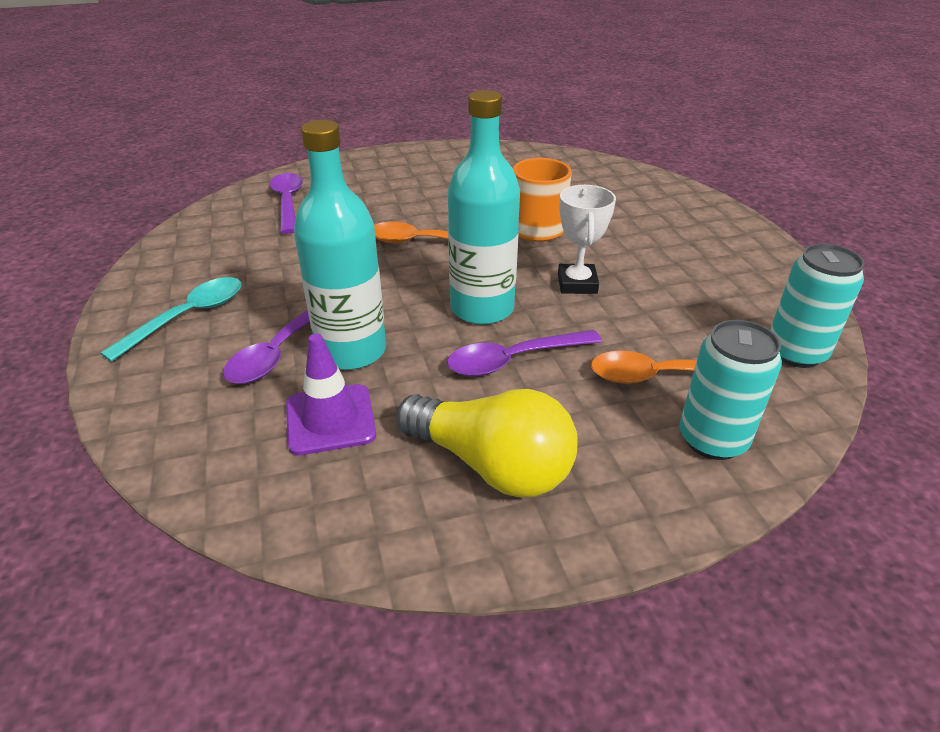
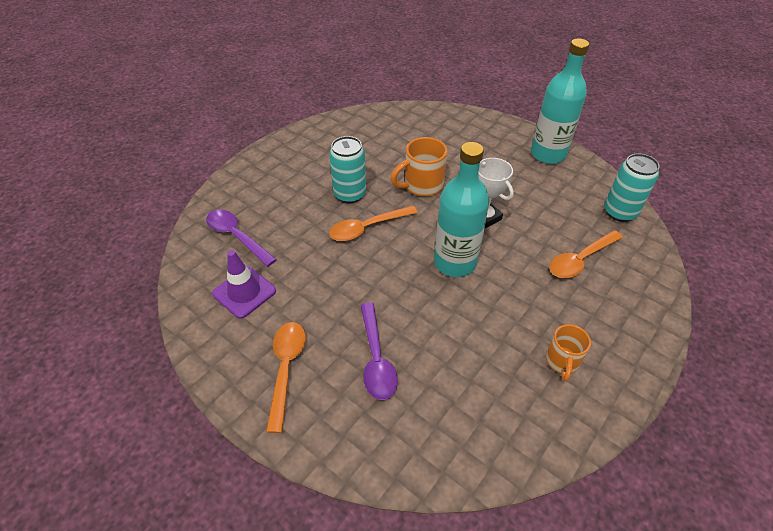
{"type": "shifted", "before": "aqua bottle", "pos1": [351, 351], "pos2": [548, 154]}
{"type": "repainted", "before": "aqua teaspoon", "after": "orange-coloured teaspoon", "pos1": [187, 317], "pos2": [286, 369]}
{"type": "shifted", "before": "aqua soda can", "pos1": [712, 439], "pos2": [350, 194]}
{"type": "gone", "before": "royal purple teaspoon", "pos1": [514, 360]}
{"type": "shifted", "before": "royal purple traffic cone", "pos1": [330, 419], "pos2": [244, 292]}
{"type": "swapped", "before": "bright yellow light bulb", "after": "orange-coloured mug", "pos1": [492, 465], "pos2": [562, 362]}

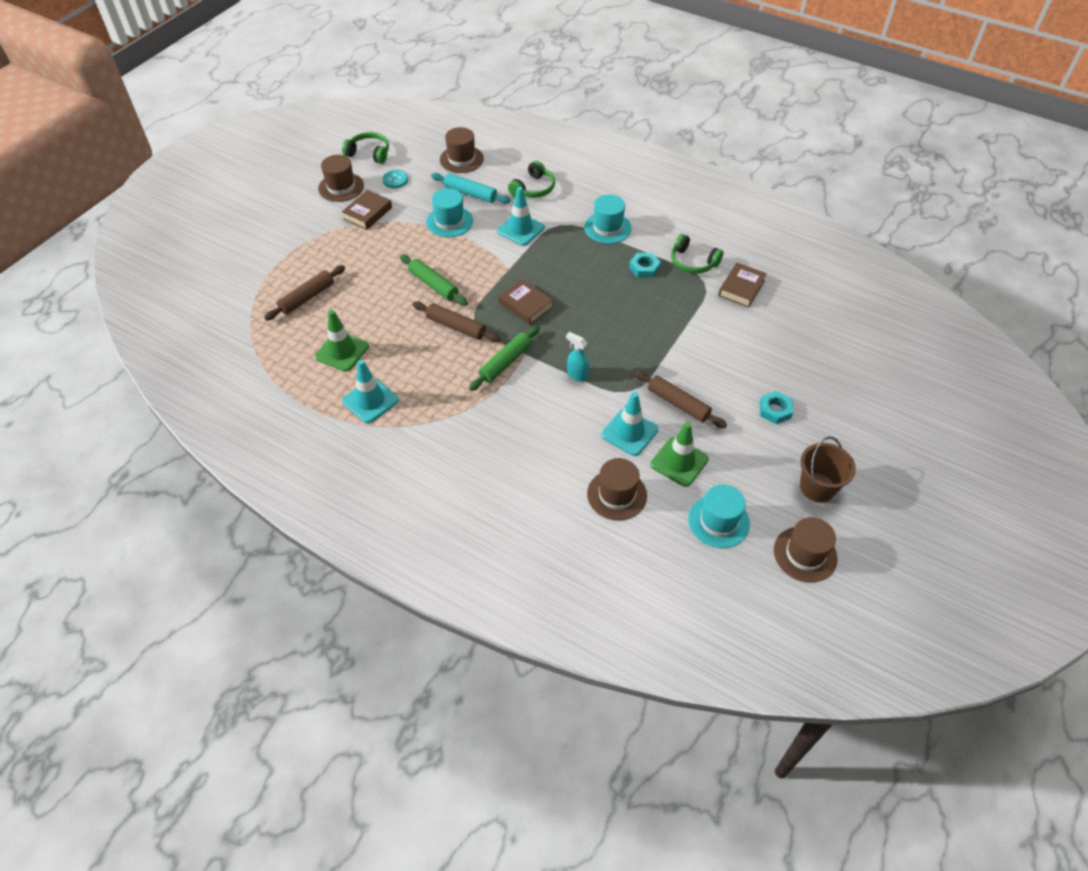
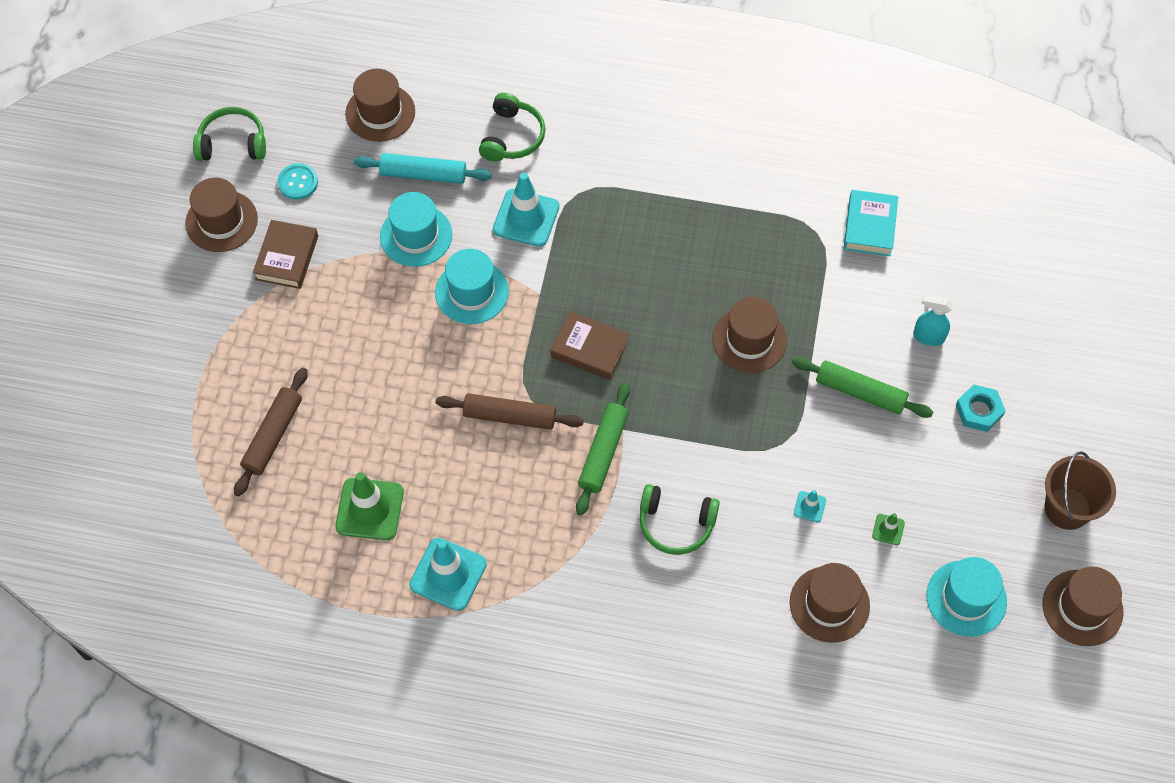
{"type": "shifted", "before": "aqua tall hat", "pos1": [607, 228], "pos2": [471, 292]}
{"type": "shifted", "before": "green headphones", "pos1": [693, 262], "pos2": [676, 524]}
{"type": "gone", "before": "aqua hexagon nut", "pos1": [644, 268]}
{"type": "shifted", "before": "green rolling pin", "pos1": [433, 285], "pos2": [860, 392]}
{"type": "repainted", "before": "dark brown hardback", "after": "aqua hardback", "pos1": [741, 288], "pos2": [869, 226]}
{"type": "shifted", "before": "aqua spray bottle", "pos1": [577, 375], "pos2": [928, 337]}
{"type": "gone", "before": "dark brown rolling pin", "pos1": [678, 404]}
{"type": "scaled", "before": "aqua traffic cone", "pos1": [629, 432], "pos2": [809, 506], "scale": 0.46}
{"type": "scaled", "before": "green traffic cone", "pos1": [679, 462], "pos2": [888, 529], "scale": 0.46}
{"type": "new", "after": "dark brown tall hat", "pos2": [749, 340]}

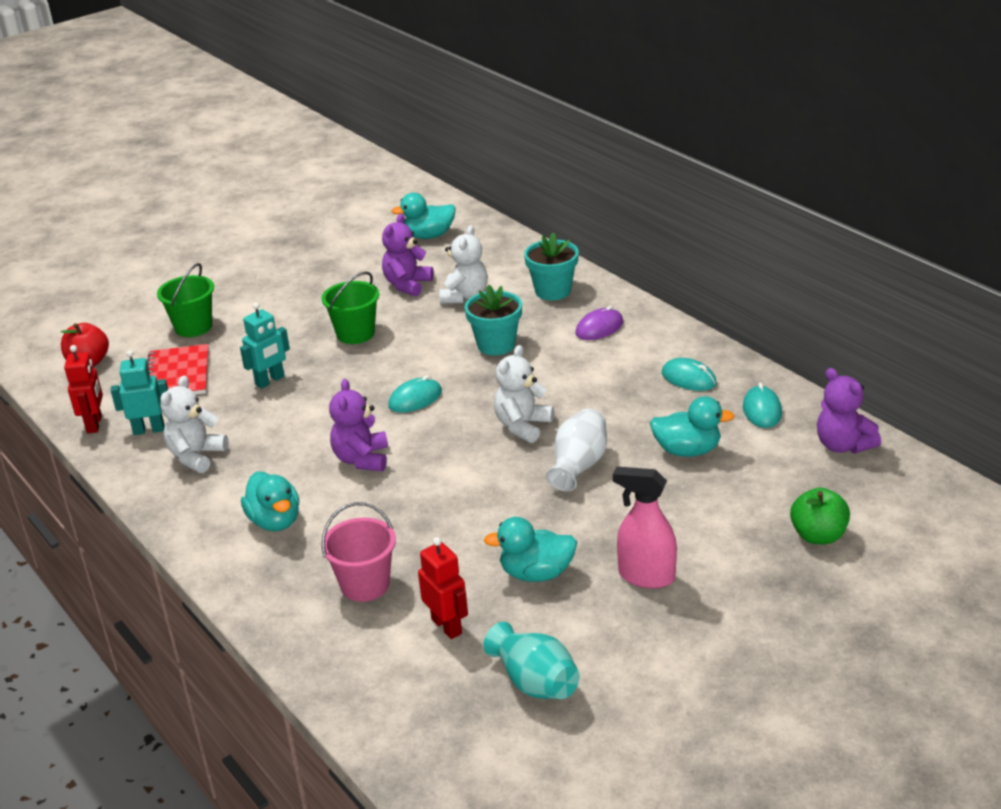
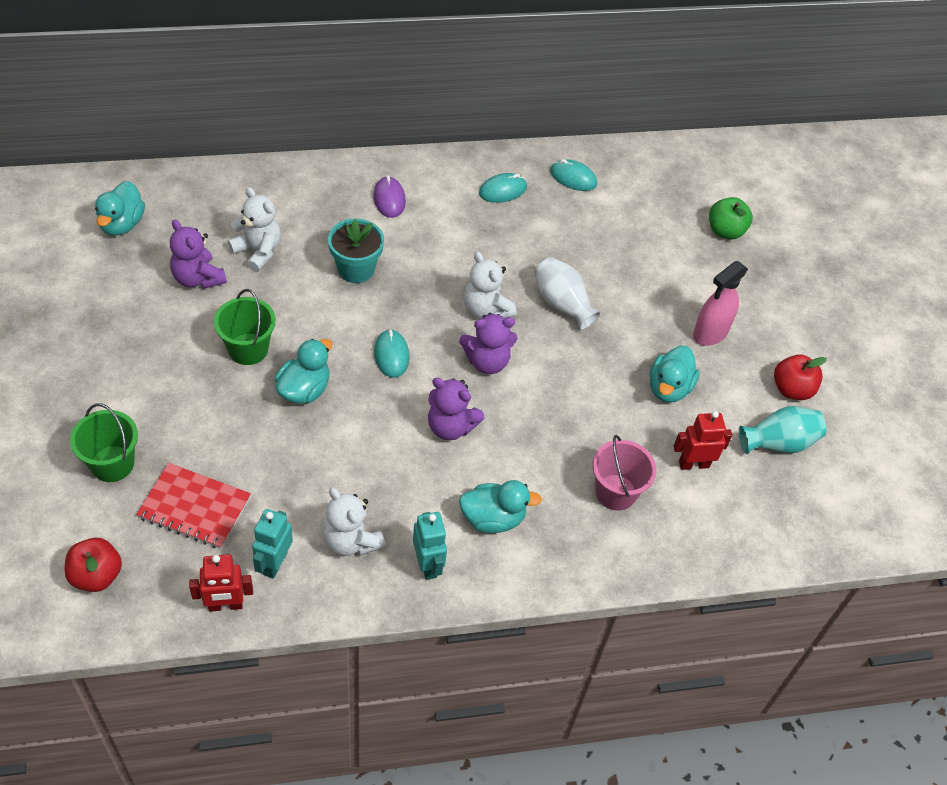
{"type": "gone", "before": "aqua plant pot", "pos1": [553, 291]}
{"type": "shifted", "before": "aqua robot figure", "pos1": [270, 381], "pos2": [428, 564]}
{"type": "rotated", "before": "crimson robot figure", "pos1": [95, 424], "pos2": [225, 605], "turn": 150}
{"type": "shifted", "before": "royal purple stuffed bear", "pos1": [843, 445], "pos2": [487, 361]}
{"type": "shifted", "before": "aqua toy duck", "pos1": [687, 450], "pos2": [304, 389]}
{"type": "new", "after": "crimson apple", "pos2": [792, 389]}

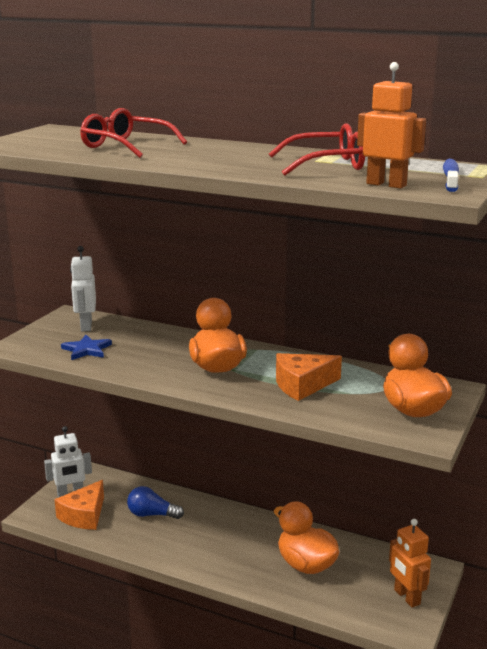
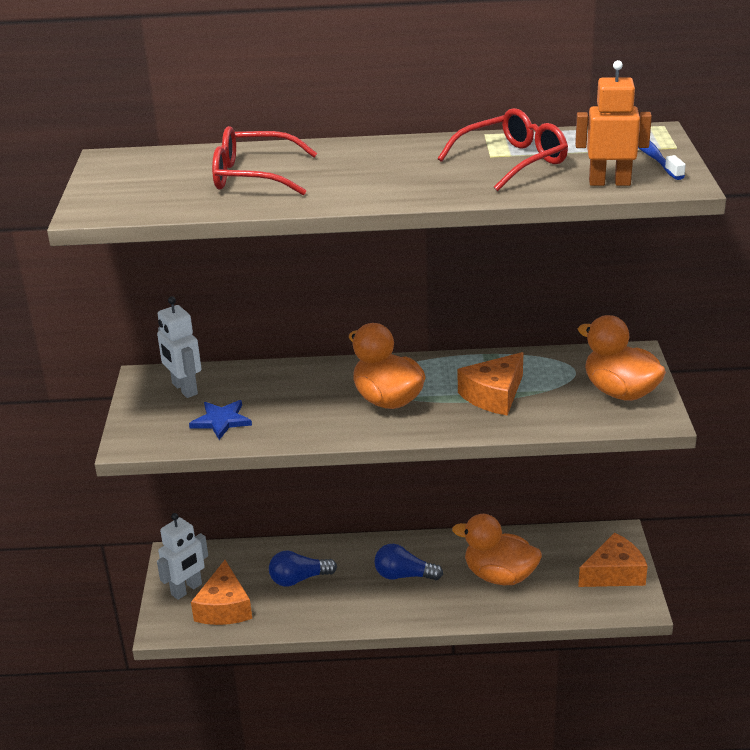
{"type": "swapped", "before": "orange-coloured robot figure", "after": "orange-coloured cheese wedge", "pos1": [406, 597], "pos2": [614, 573]}
{"type": "new", "after": "cobalt light bulb", "pos2": [404, 575]}

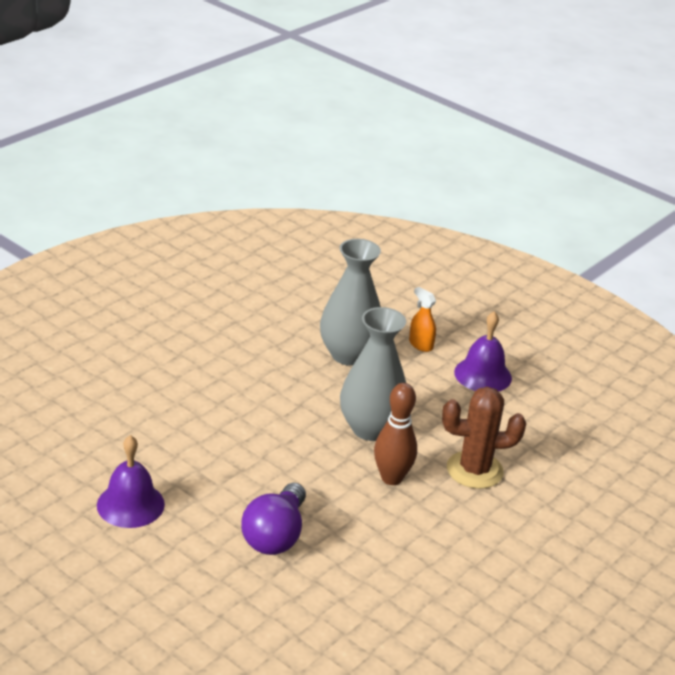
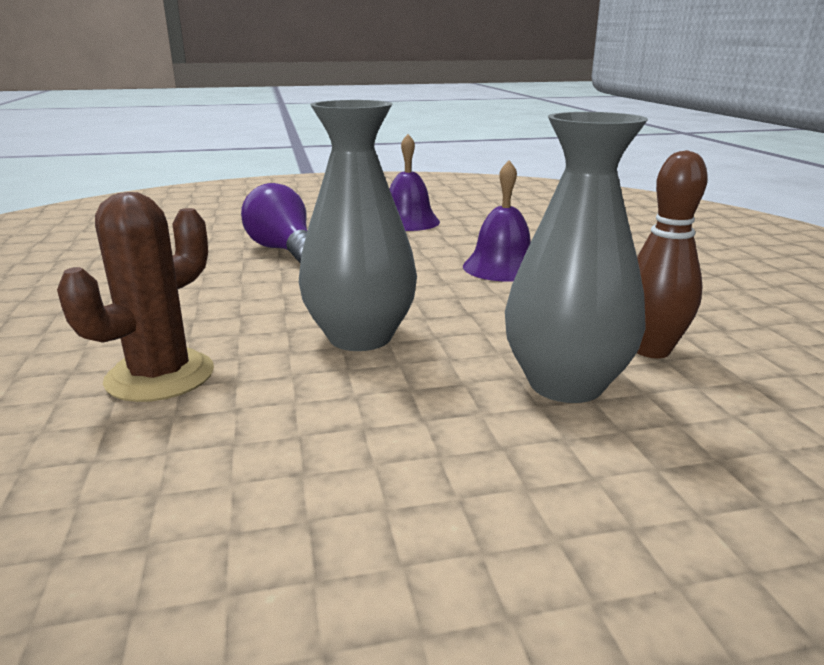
{"type": "gone", "before": "orange-coloured spray bottle", "pos1": [420, 345]}
{"type": "shifted", "before": "royal purple school bell", "pos1": [483, 375], "pos2": [502, 267]}
{"type": "shifted", "before": "dark brown skittle", "pos1": [391, 478], "pos2": [651, 350]}

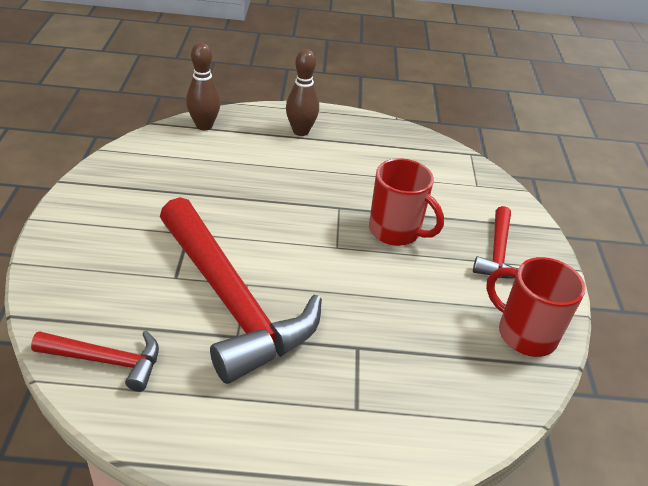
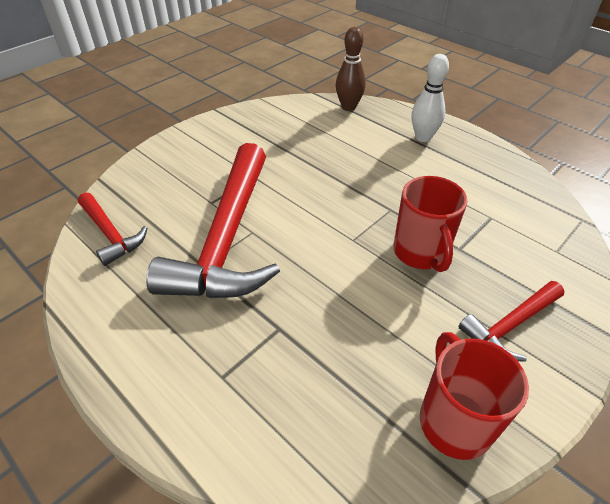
{"type": "repainted", "before": "dark brown skittle", "after": "white skittle", "pos1": [300, 131], "pos2": [423, 137]}

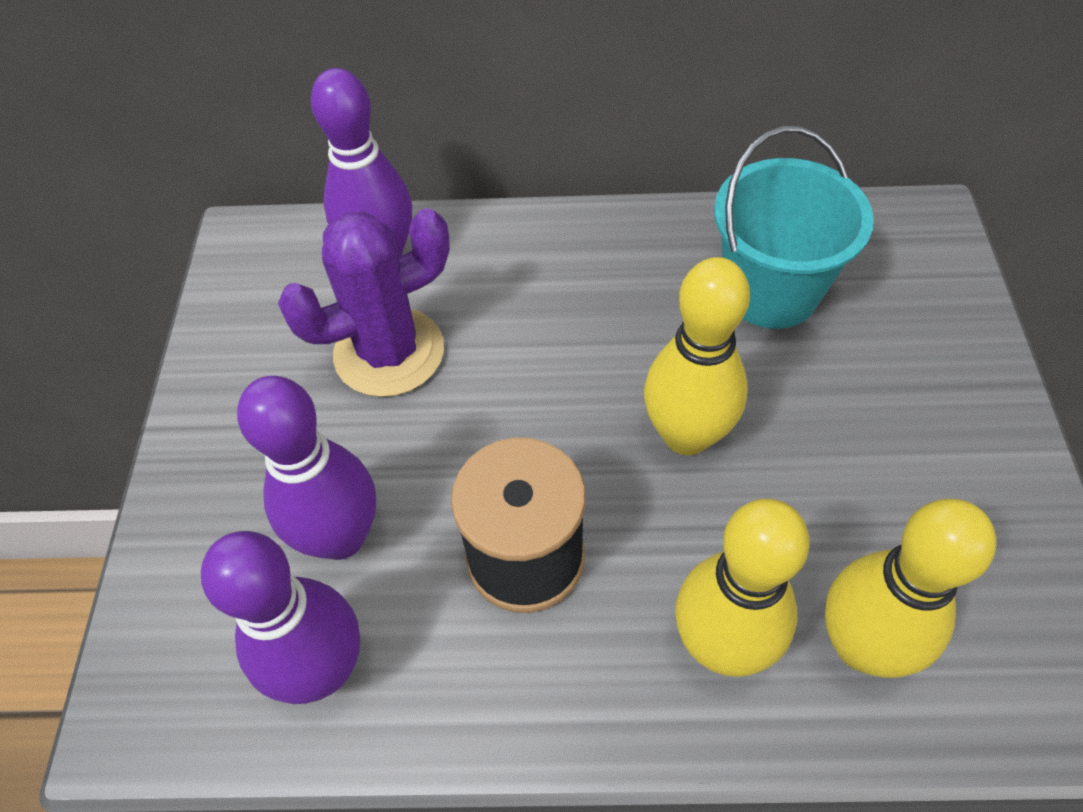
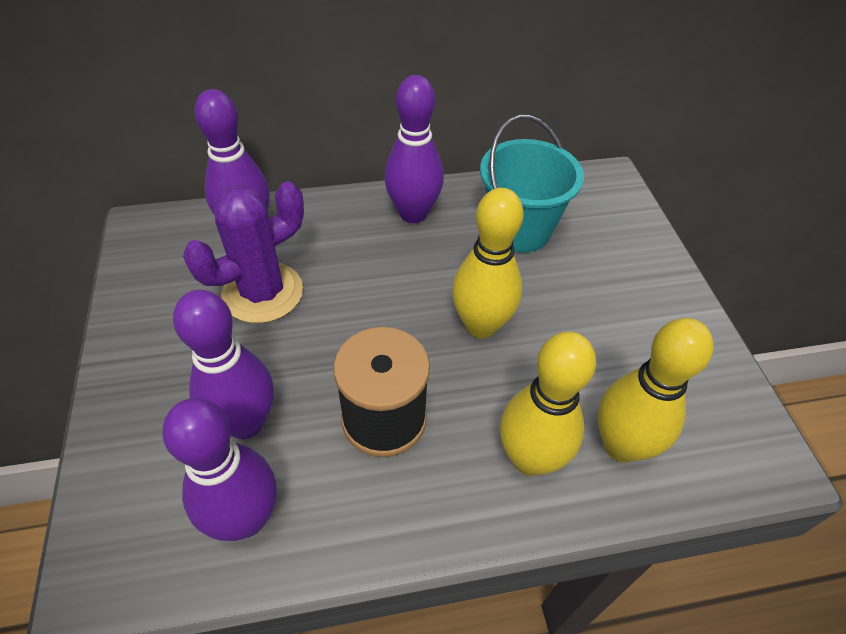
{"type": "new", "after": "royal purple skittle", "pos2": [413, 213]}

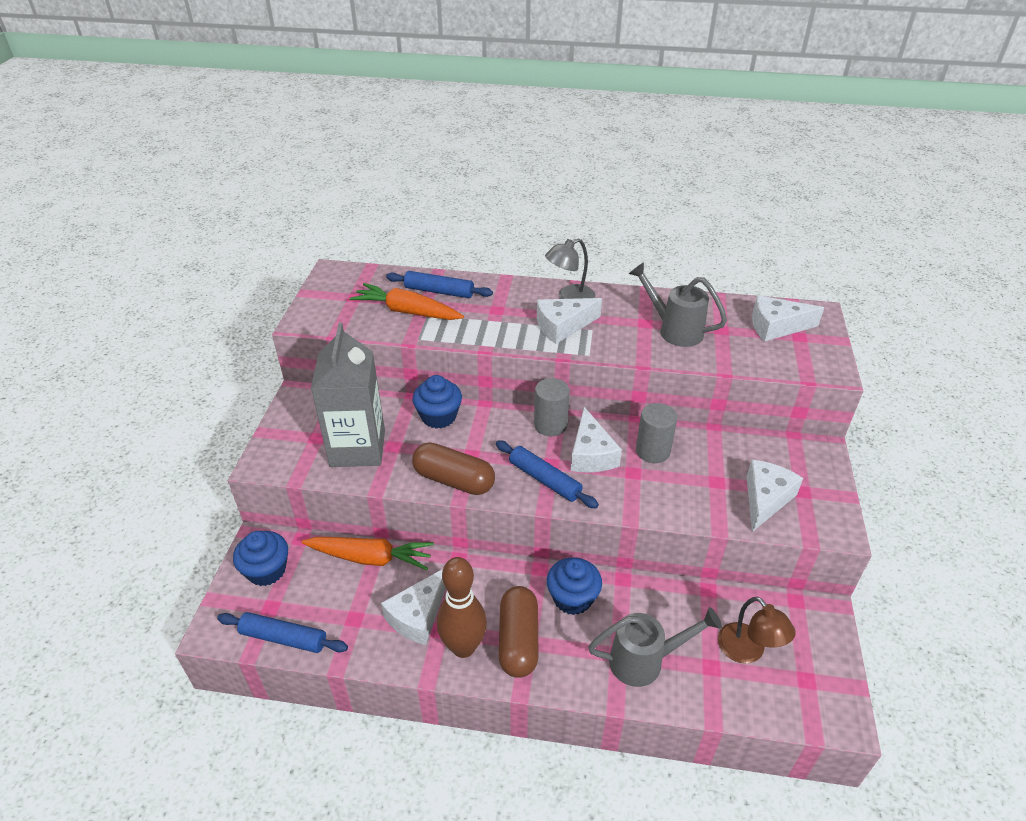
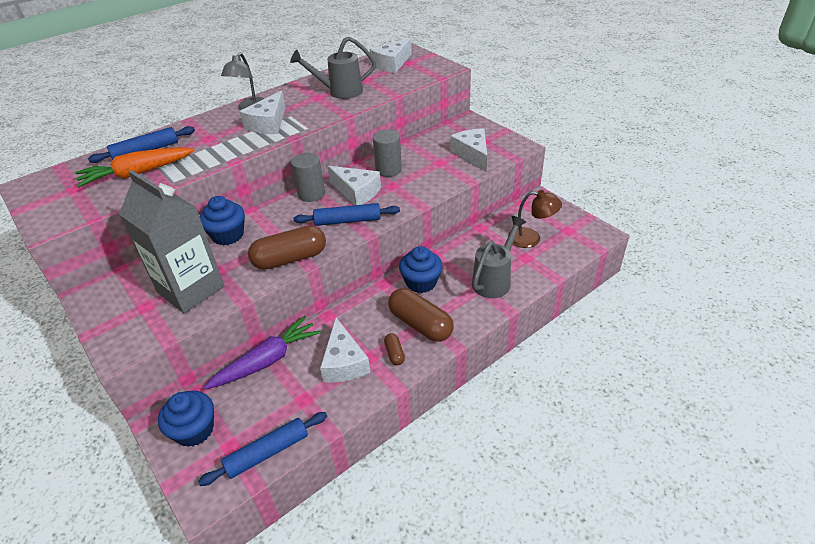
{"type": "repainted", "before": "orange-coloured carrot", "after": "royal purple carrot", "pos1": [371, 558], "pos2": [267, 360]}
{"type": "swapped", "before": "dark brown skittle", "after": "dark brown pill shape", "pos1": [463, 647], "pos2": [394, 353]}

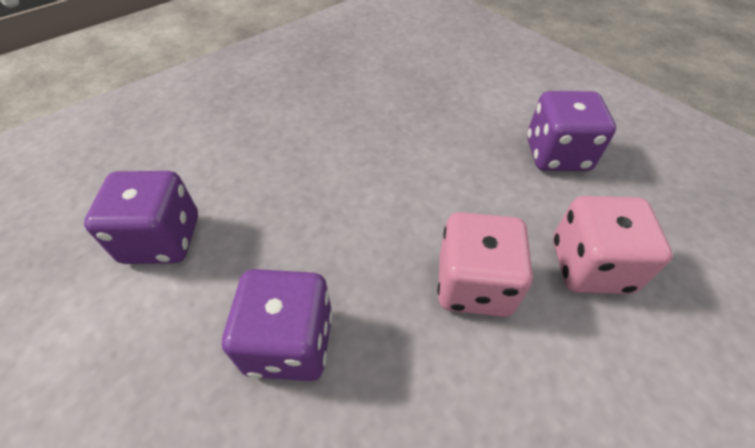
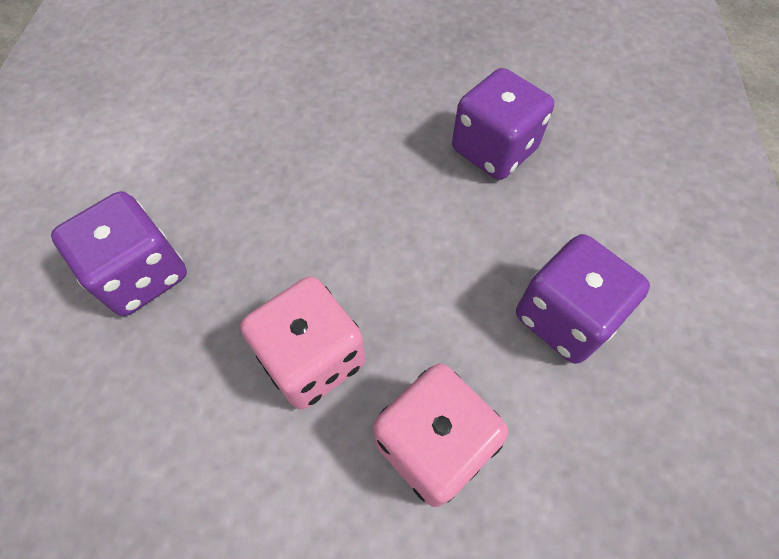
{"type": "shifted", "before": "royal purple game die", "pos1": [162, 239], "pos2": [494, 150]}

